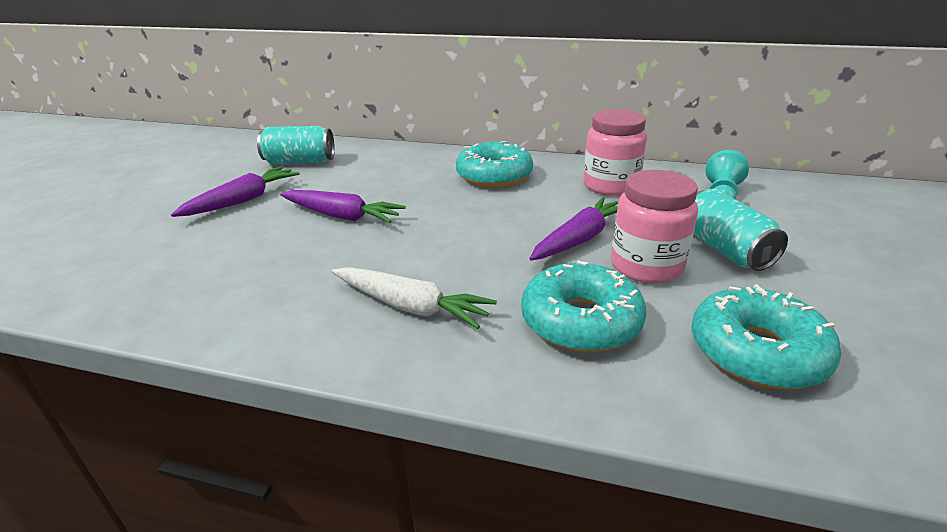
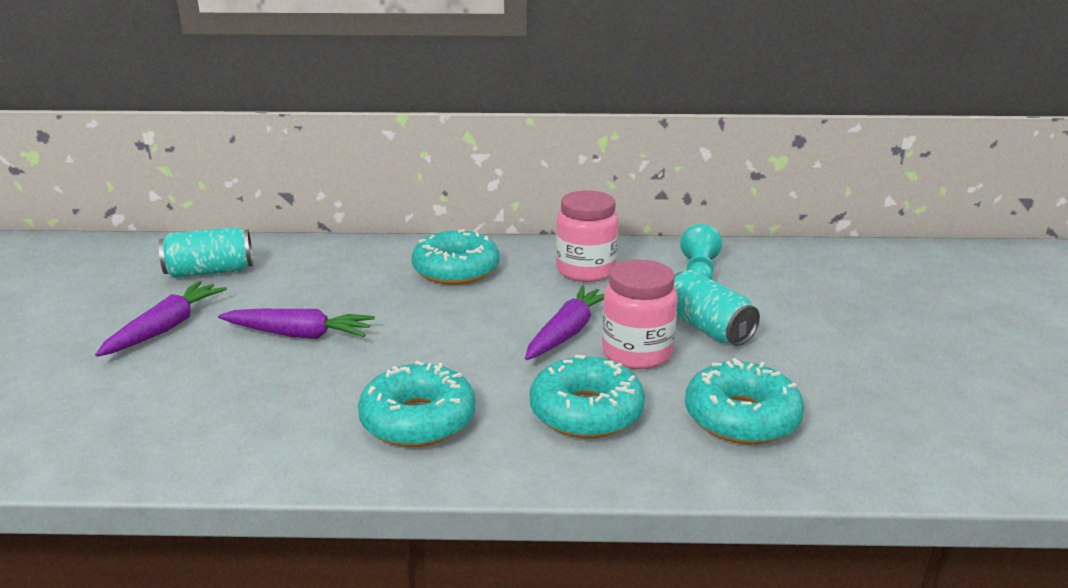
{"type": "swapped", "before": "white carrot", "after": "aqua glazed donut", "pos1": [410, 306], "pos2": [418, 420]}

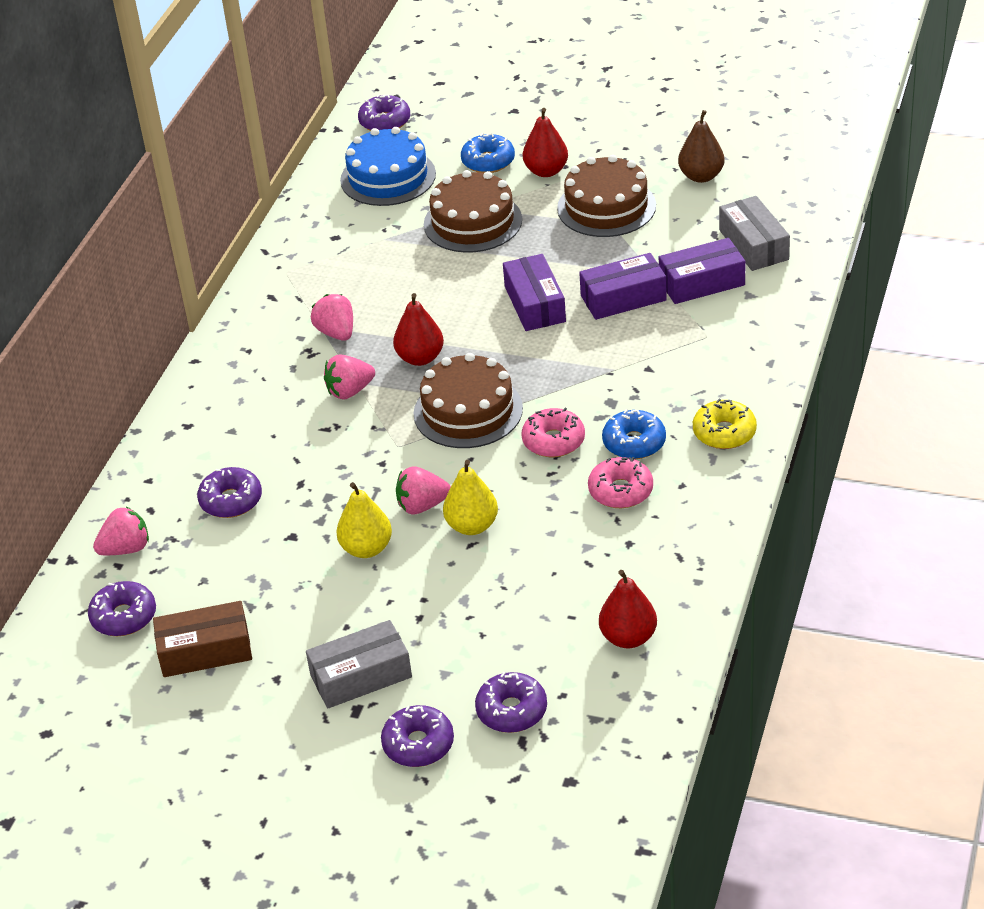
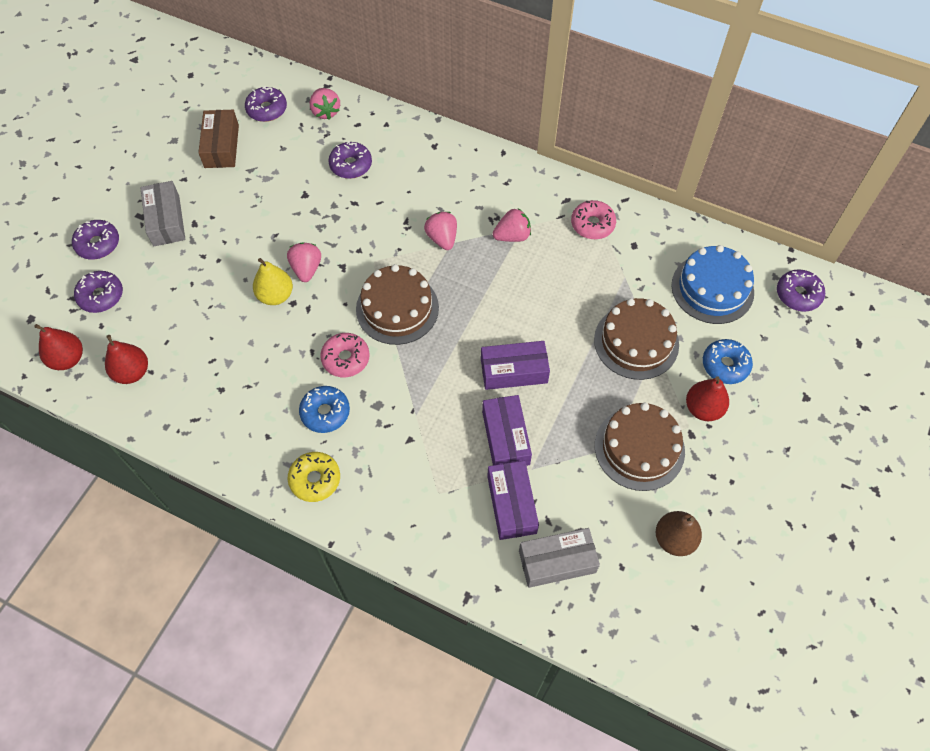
{"type": "shifted", "before": "crimson toy pear", "pos1": [420, 358], "pos2": [68, 359]}
{"type": "shifted", "before": "rosy glazed donut", "pos1": [620, 491], "pos2": [592, 224]}
{"type": "gone", "before": "bright yellow toy pear", "pos1": [366, 548]}

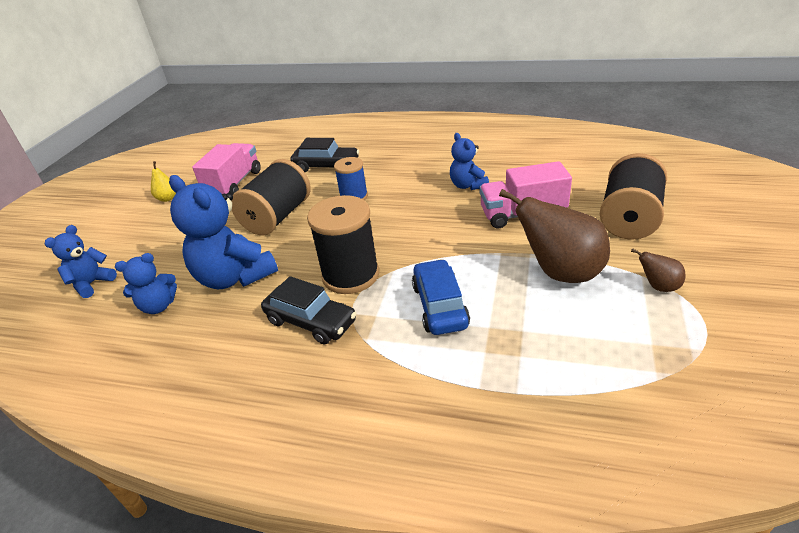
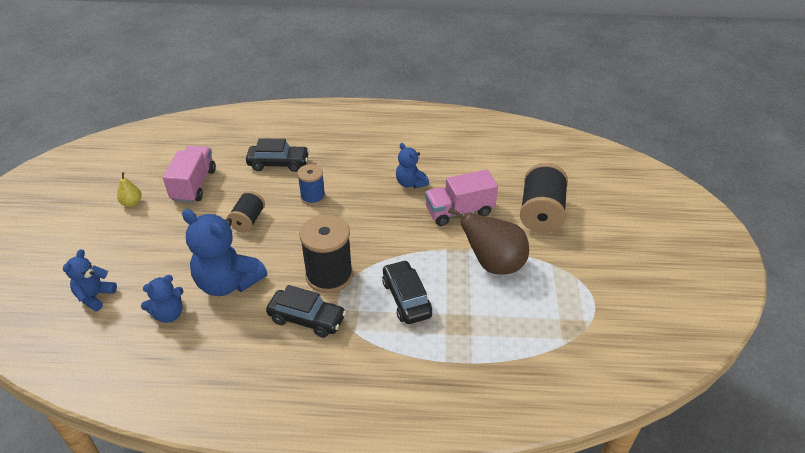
{"type": "scaled", "before": "black reel of thread", "pos1": [277, 217], "pos2": [248, 220], "scale": 0.59}
{"type": "gone", "before": "dark brown toy pear", "pos1": [658, 286]}
{"type": "repainted", "before": "cobalt toy car", "after": "black toy car", "pos1": [440, 306], "pos2": [406, 298]}

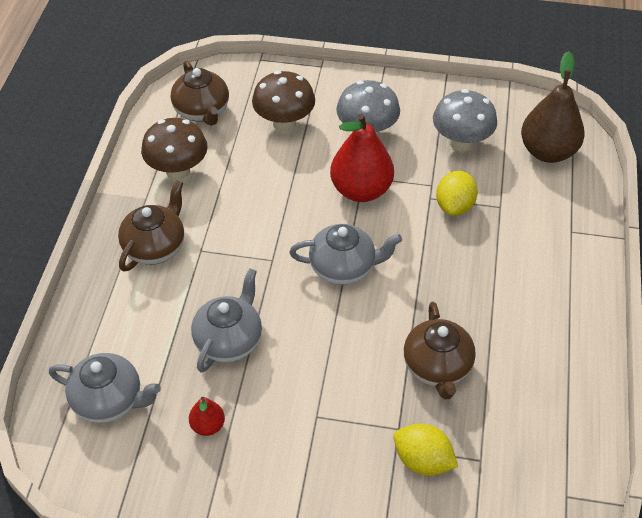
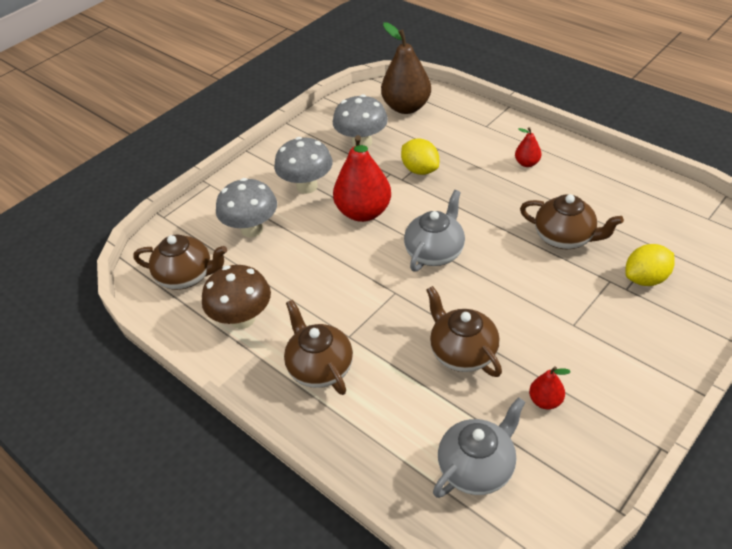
{"type": "repainted", "before": "dark brown mushroom", "after": "ash-grey mushroom", "pos1": [284, 123], "pos2": [252, 229]}
{"type": "repainted", "before": "ash-grey china teapot", "after": "dark brown china teapot", "pos1": [229, 340], "pos2": [462, 352]}
{"type": "new", "after": "crimson toy pear", "pos2": [527, 163]}

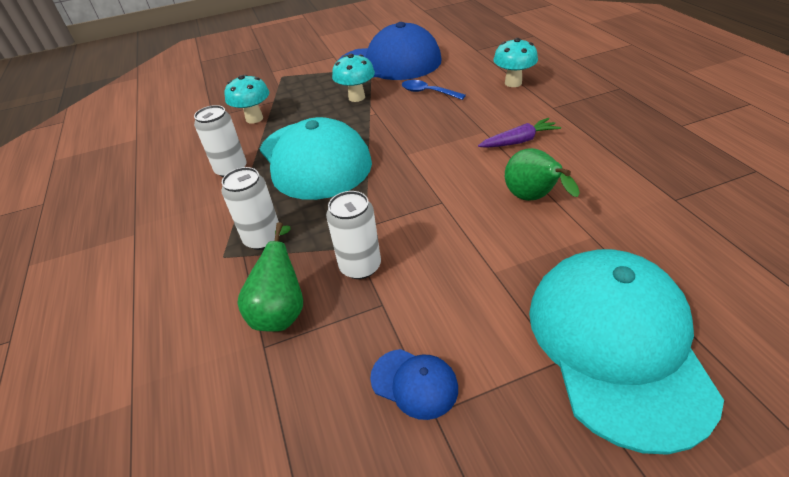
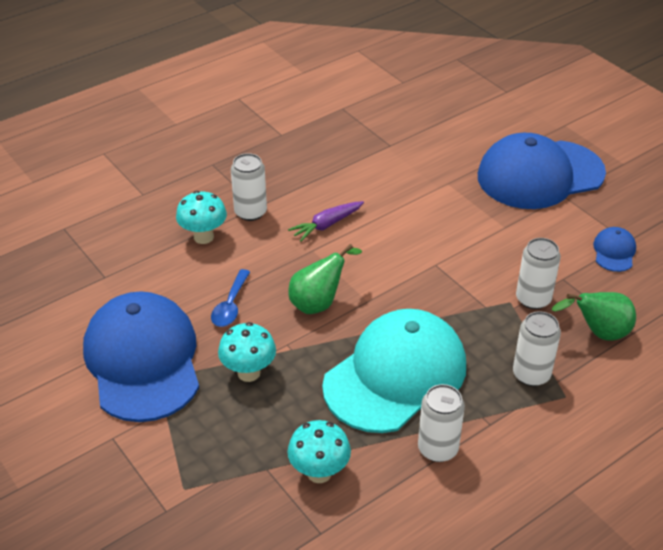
{"type": "rotated", "before": "royal purple carrot", "pos1": [519, 141], "pos2": [326, 225], "turn": -90}
{"type": "shifted", "before": "green toy pear", "pos1": [532, 199], "pos2": [319, 303]}
{"type": "repainted", "before": "aqua baseball cap", "after": "cobalt baseball cap", "pos1": [616, 344], "pos2": [540, 175]}
{"type": "new", "after": "white soda can", "pos2": [250, 212]}

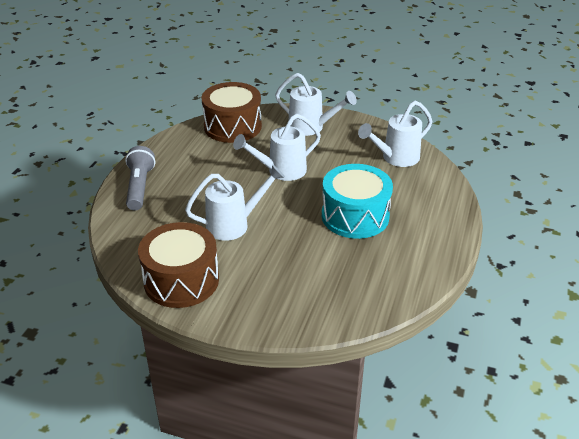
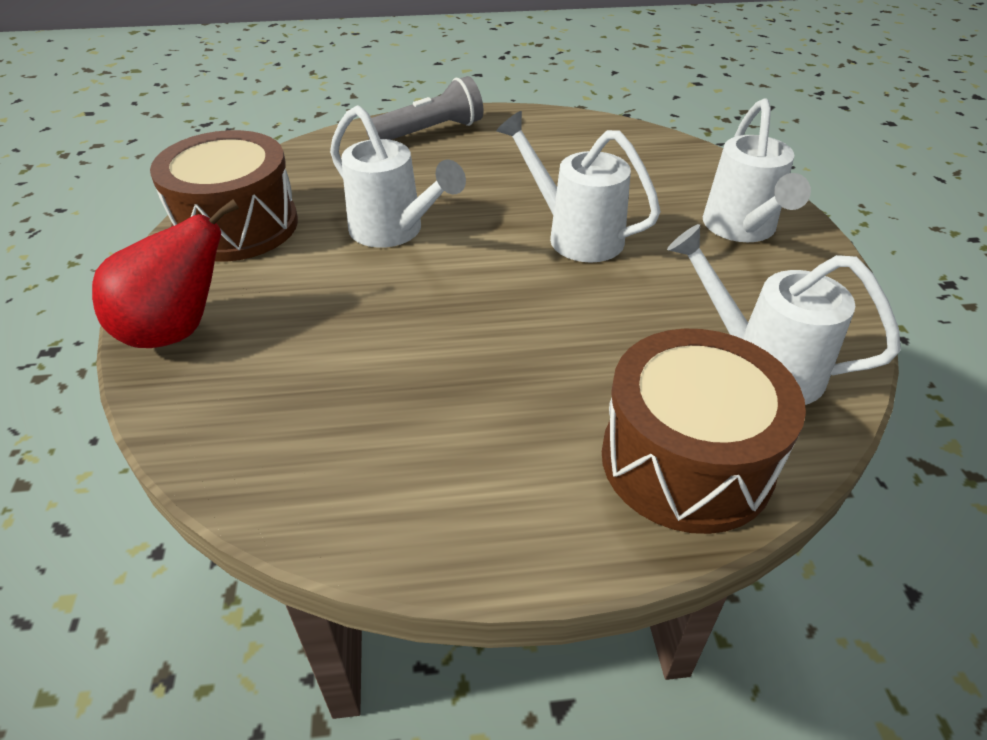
{"type": "shifted", "before": "dark brown snare drum", "pos1": [232, 126], "pos2": [686, 461]}
{"type": "gone", "before": "aqua snare drum", "pos1": [355, 216]}
{"type": "new", "after": "crimson toy pear", "pos2": [177, 331]}

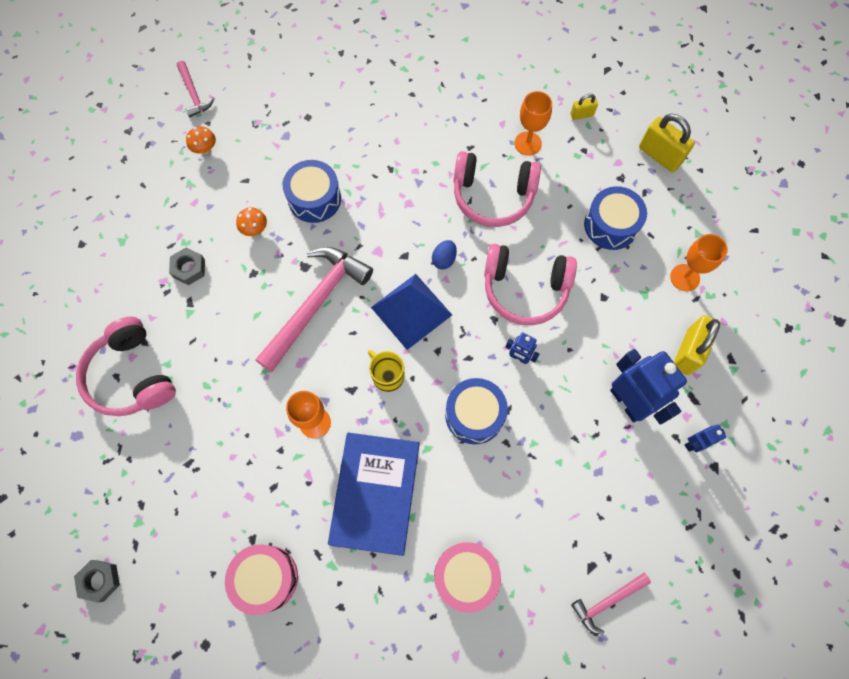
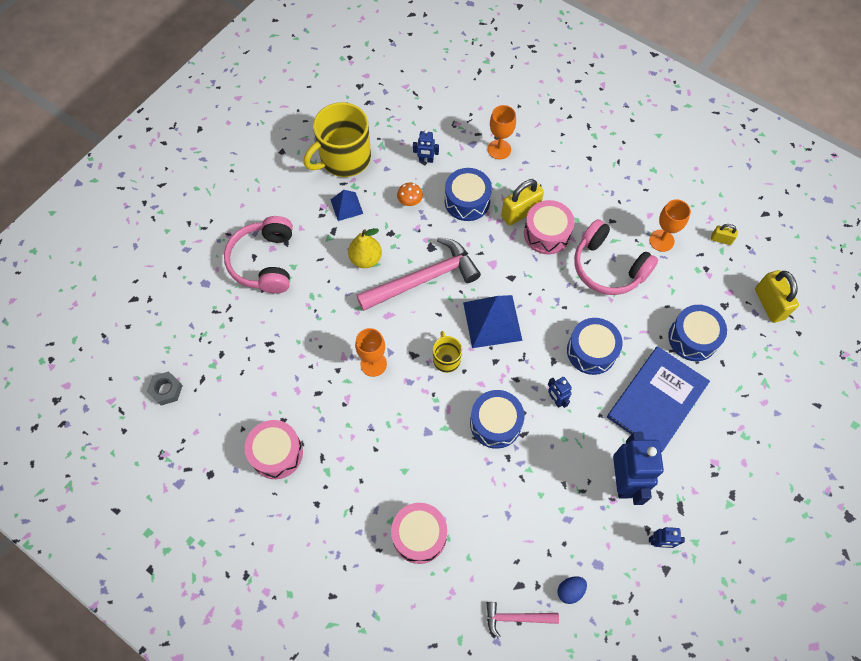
{"type": "gone", "before": "rosy hammer", "pos1": [194, 94]}
{"type": "gone", "before": "orange-coloured mushroom", "pos1": [205, 149]}
{"type": "shifted", "before": "orange-coloured wine glass", "pos1": [684, 277], "pos2": [499, 149]}
{"type": "shifted", "before": "cobalt egg shape", "pos1": [444, 259], "pos2": [570, 590]}
{"type": "swapped", "before": "rosy headphones", "after": "cobalt snare drum", "pos1": [525, 289], "pos2": [591, 351]}
{"type": "swapped", "before": "ash-grey hexagon nut", "after": "cobalt pyramid", "pos1": [189, 268], "pos2": [346, 206]}
{"type": "shifted", "before": "bright yellow padlock", "pos1": [688, 351], "pos2": [520, 212]}
{"type": "shifted", "before": "cobalt hardback", "pos1": [375, 493], "pos2": [657, 400]}
{"type": "new", "after": "bright yellow mug", "pos2": [344, 158]}
{"type": "new", "after": "cobalt robot figure", "pos2": [426, 160]}
{"type": "new", "after": "rosy snare drum", "pos2": [547, 234]}
{"type": "new", "after": "bright yellow toy pear", "pos2": [366, 259]}

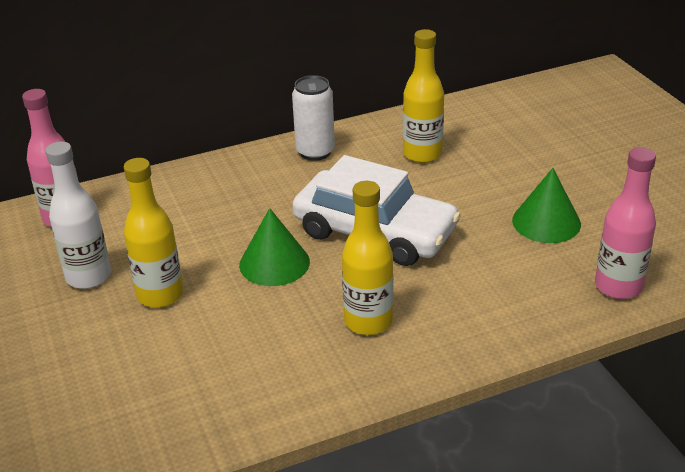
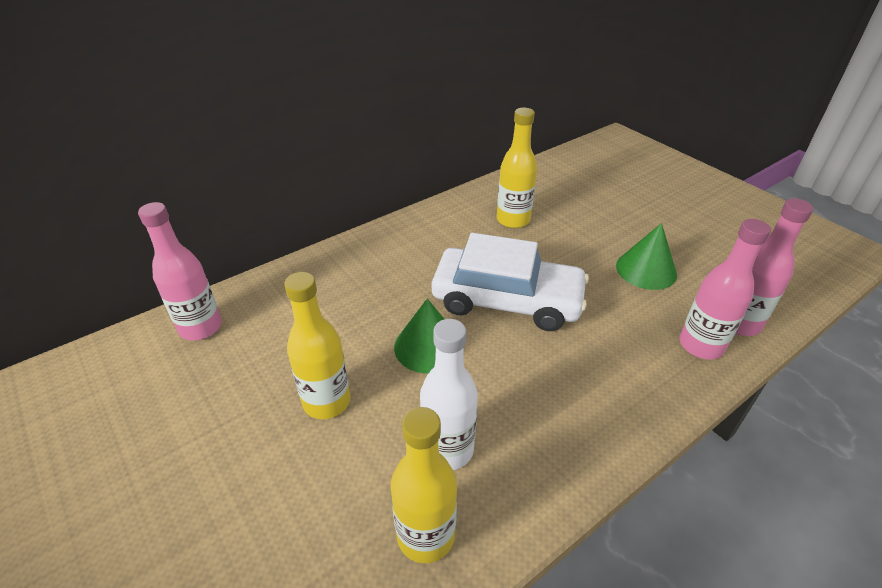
{"type": "gone", "before": "white soda can", "pos1": [315, 152]}
{"type": "shifted", "before": "white bottle", "pos1": [88, 276], "pos2": [448, 449]}
{"type": "shifted", "before": "bright yellow bottle", "pos1": [368, 321], "pos2": [425, 535]}
{"type": "new", "after": "rosy bottle", "pos2": [700, 345]}

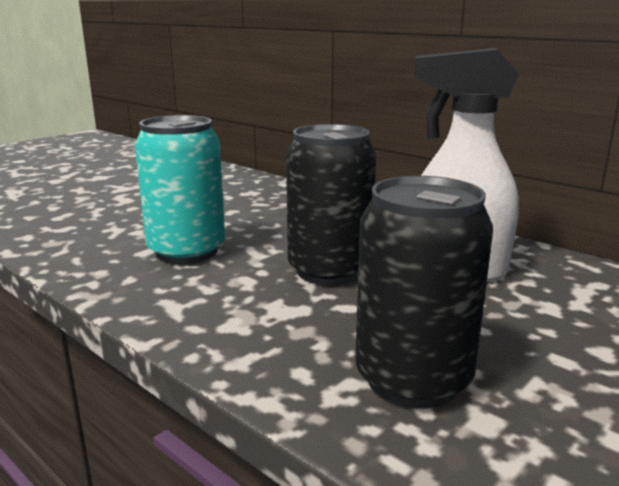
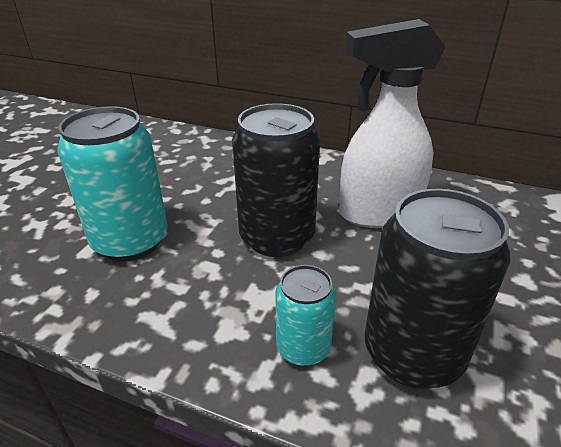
{"type": "new", "after": "aqua soda can", "pos2": [303, 348]}

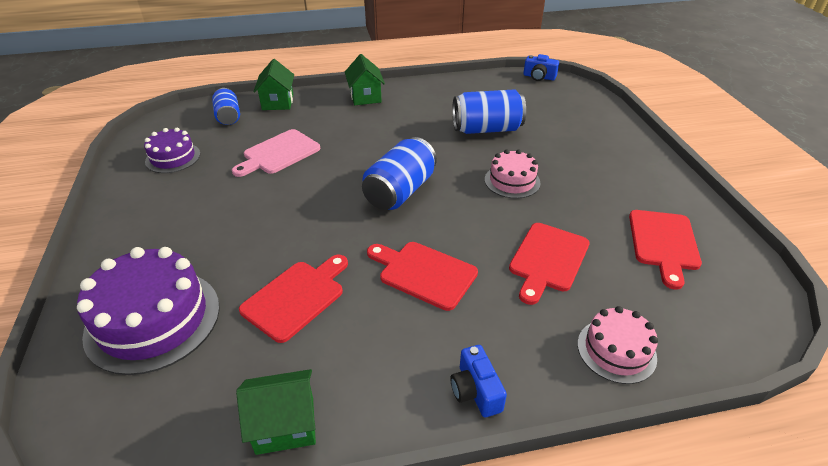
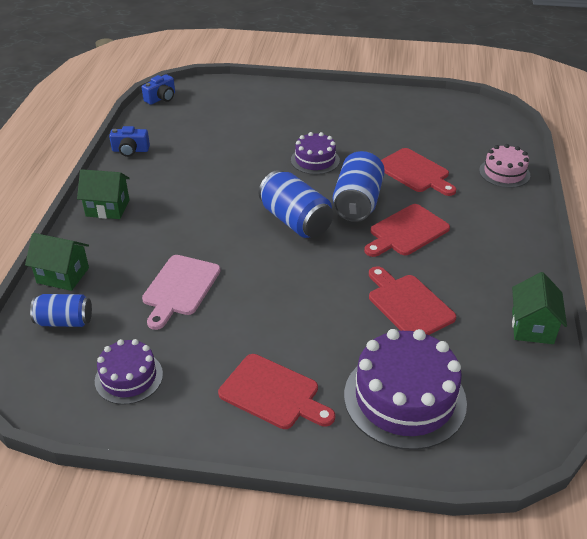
{"type": "shifted", "before": "cobalt soda can", "pos1": [486, 129], "pos2": [357, 202]}
{"type": "rotated", "before": "rosy chopping board", "pos1": [279, 153], "pos2": [180, 288], "turn": 45}
{"type": "repainted", "before": "rosy gateau", "after": "royal purple gateau", "pos1": [512, 181], "pos2": [315, 160]}
{"type": "shifted", "before": "crimson chopping board", "pos1": [663, 243], "pos2": [273, 393]}
{"type": "shifted", "before": "cobalt compact camera", "pos1": [475, 391], "pos2": [130, 150]}

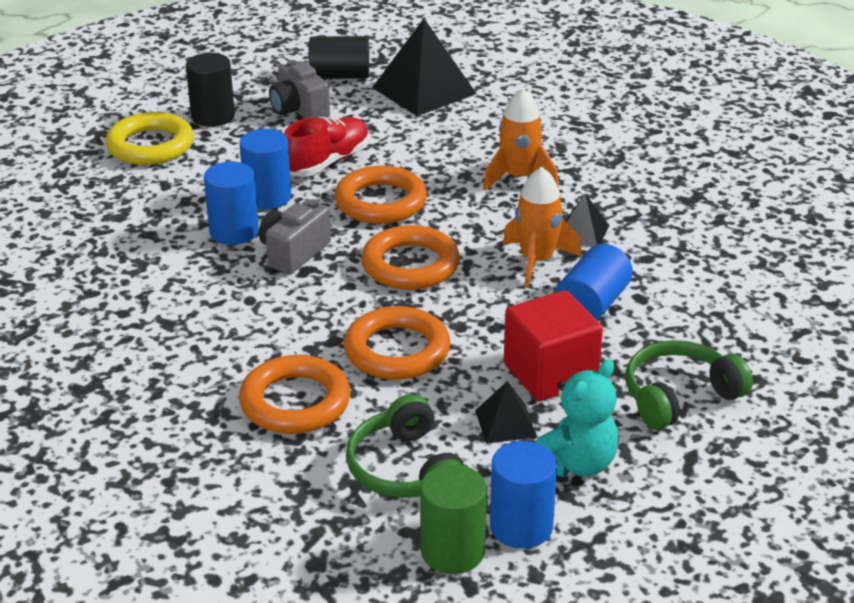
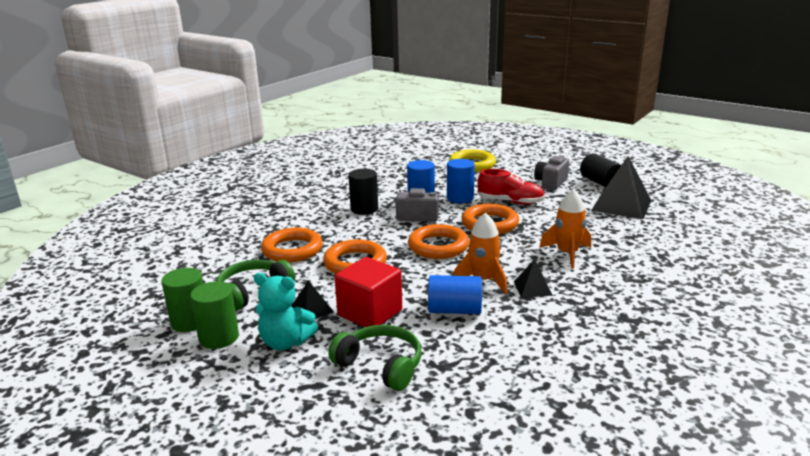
{"type": "shifted", "before": "black cylinder", "pos1": [213, 116], "pos2": [364, 209]}
{"type": "repainted", "before": "cobalt cylinder", "after": "green cylinder", "pos1": [521, 527], "pos2": [219, 337]}

